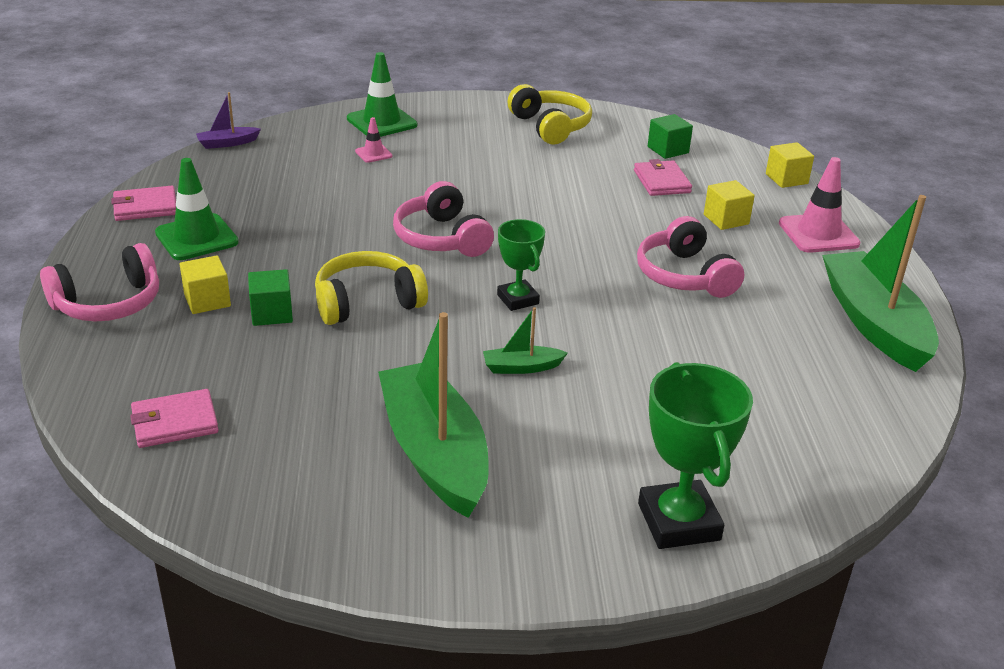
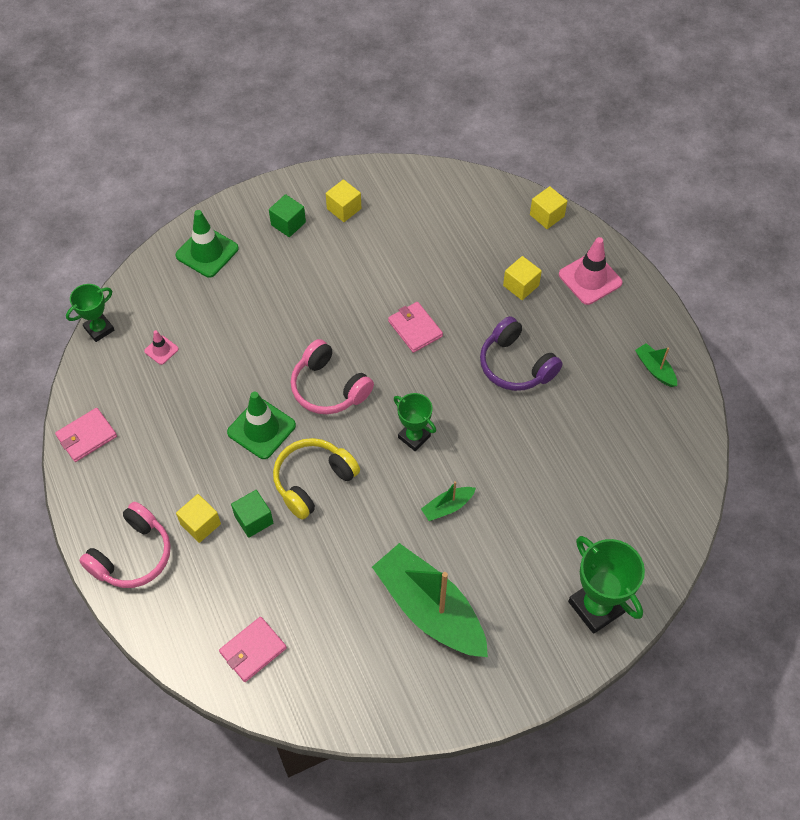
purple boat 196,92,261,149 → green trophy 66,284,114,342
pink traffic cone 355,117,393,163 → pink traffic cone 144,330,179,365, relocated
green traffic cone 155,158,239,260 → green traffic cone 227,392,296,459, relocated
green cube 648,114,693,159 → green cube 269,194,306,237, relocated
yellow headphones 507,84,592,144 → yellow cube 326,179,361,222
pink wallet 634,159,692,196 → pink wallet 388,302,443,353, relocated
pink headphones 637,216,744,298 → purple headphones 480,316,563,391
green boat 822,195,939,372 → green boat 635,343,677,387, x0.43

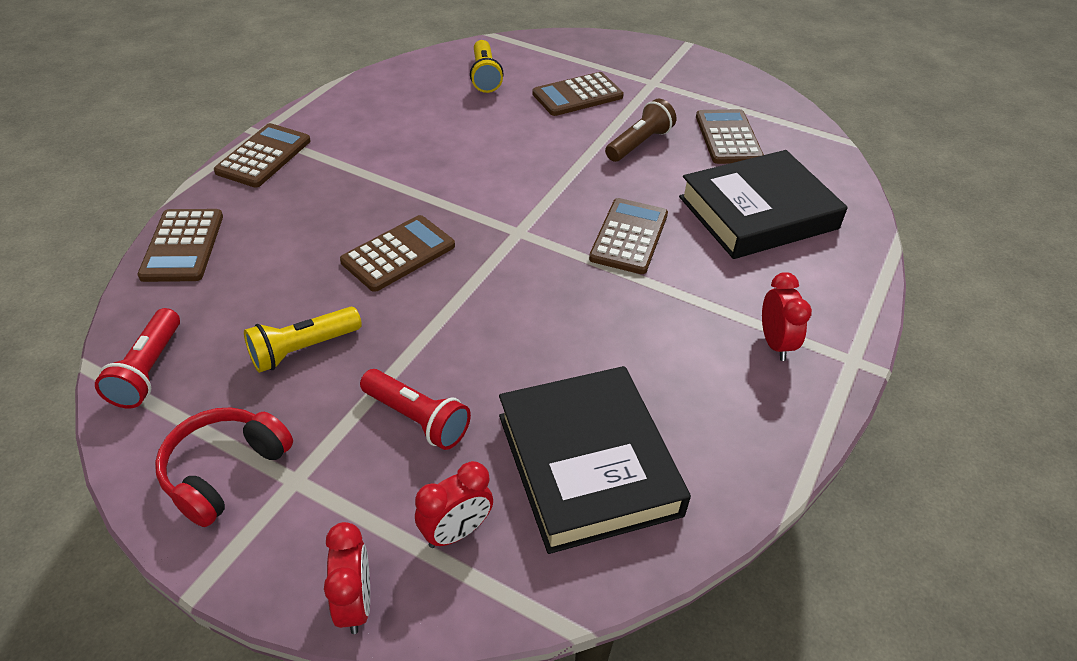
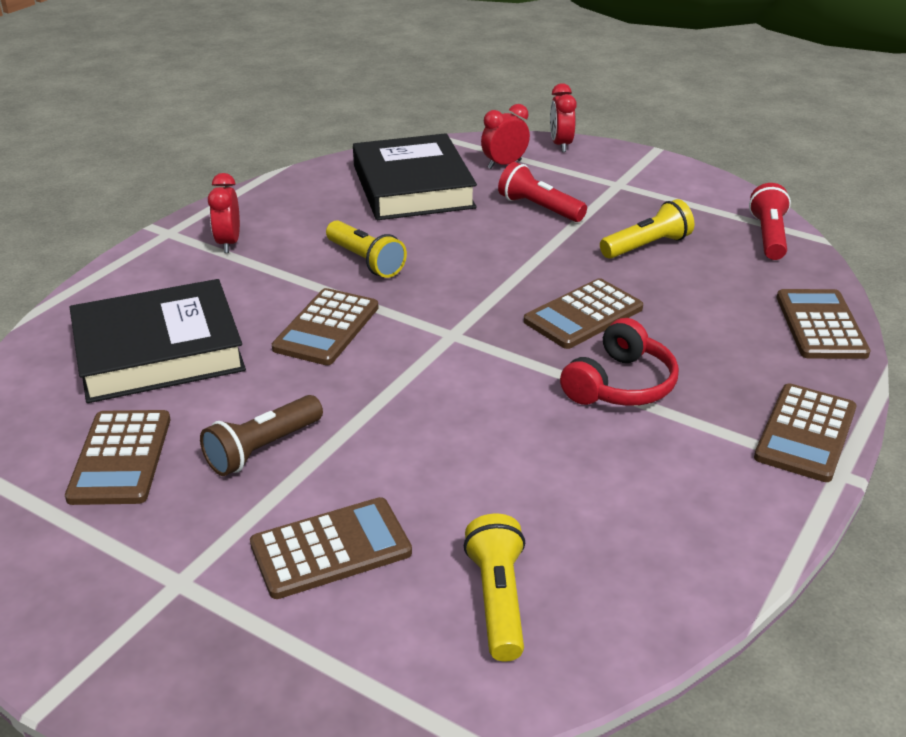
- → yellow flashlight 326,220,407,278
red headphones 155,407,293,527 → red headphones 560,318,679,406, relocated

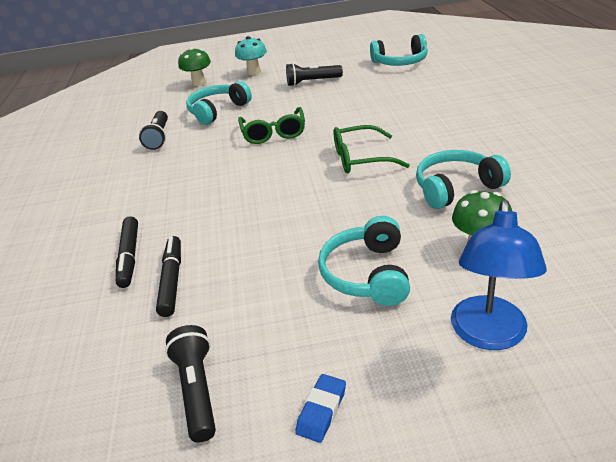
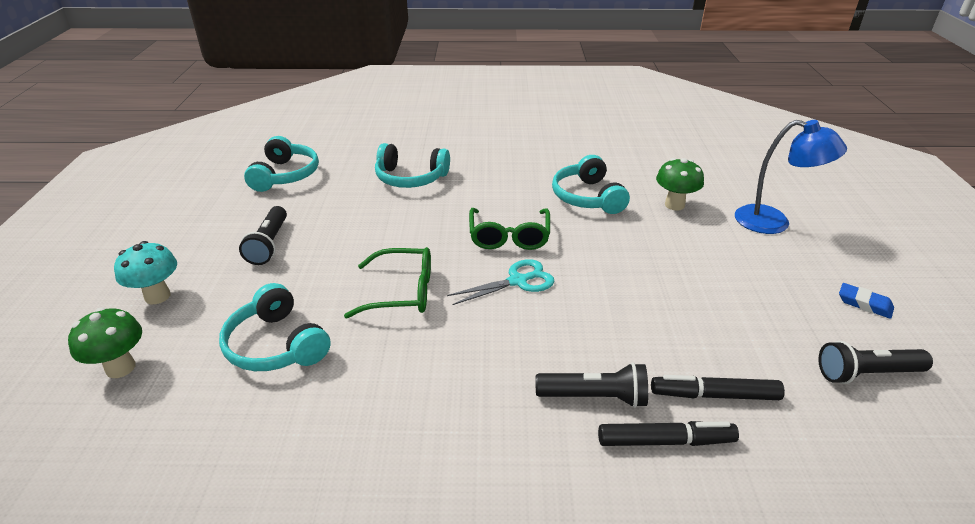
turquoise headphones 318,216,410,306 → turquoise headphones 375,143,450,188, relocated
- → turquoise scissors 447,259,554,305
black flashlight 139,111,168,150 → black flashlight 536,362,648,408, relocated

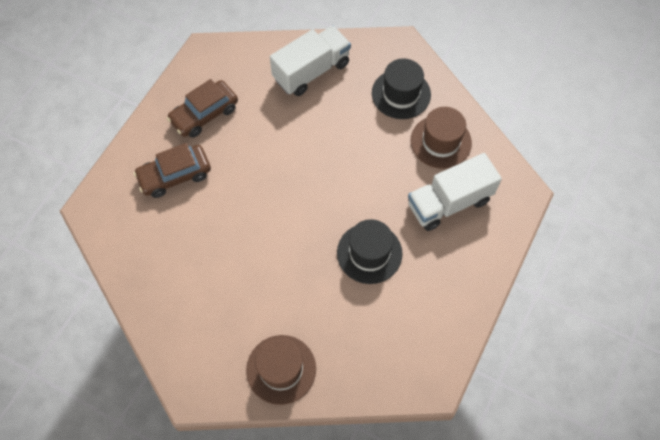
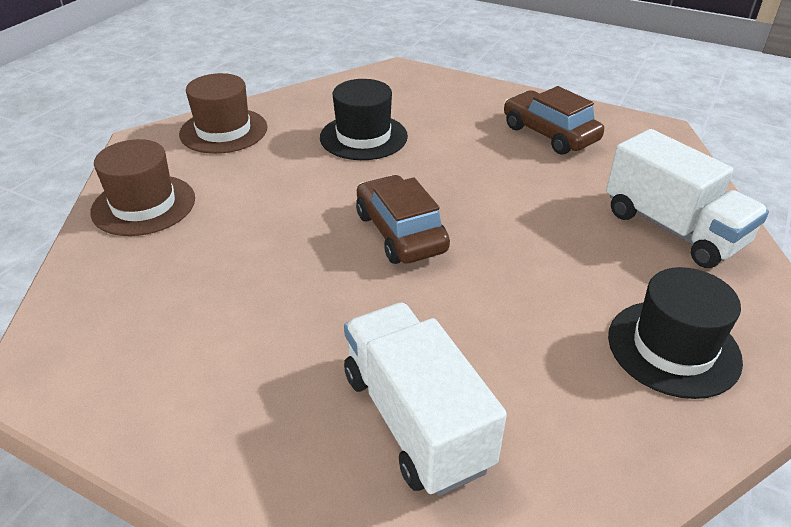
brown hat 411,107,472,169 → brown hat 179,73,267,154, relocated
black hat 337,219,402,284 → black hat 320,79,408,160, relocated
brown car 134,143,211,198 → brown car 356,175,450,264, relocated

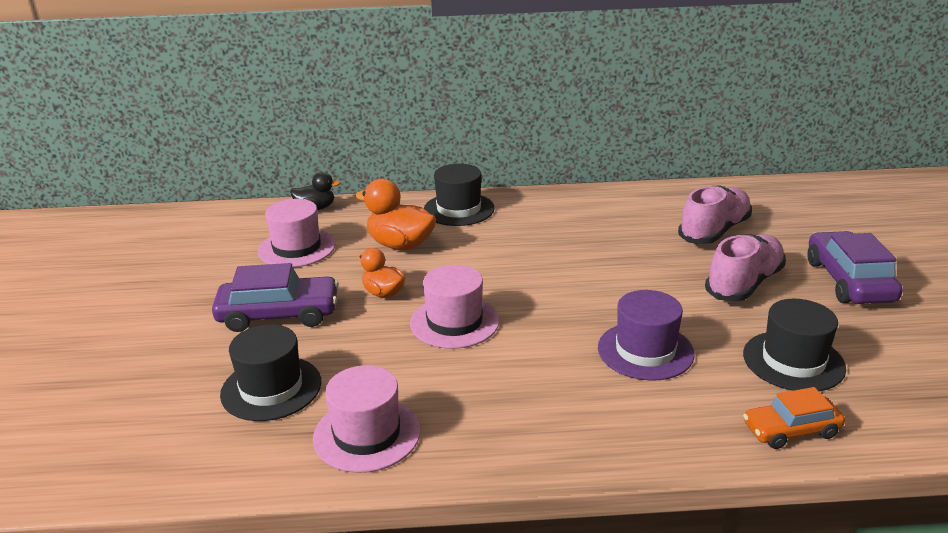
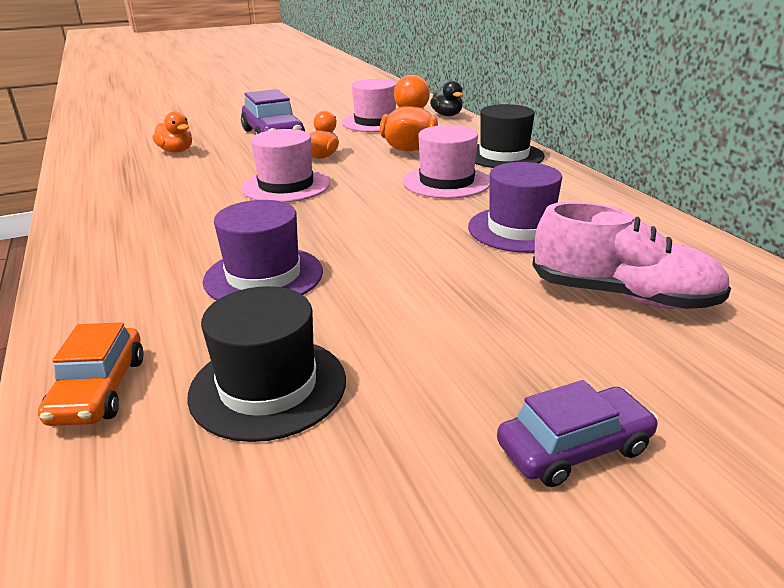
orange car 743,387,845,449 → orange car 38,322,144,426, 150 degrees counterclockwise
black hat 220,324,321,421 → orange duck 153,111,192,153
pink hat 313,365,421,473 → pink hat 403,125,490,198, relocated
- → purple hat 468,162,562,253
purple car 807,231,903,304 → purple car 497,380,659,487, x0.63
pink shoe 705,234,786,302 → -

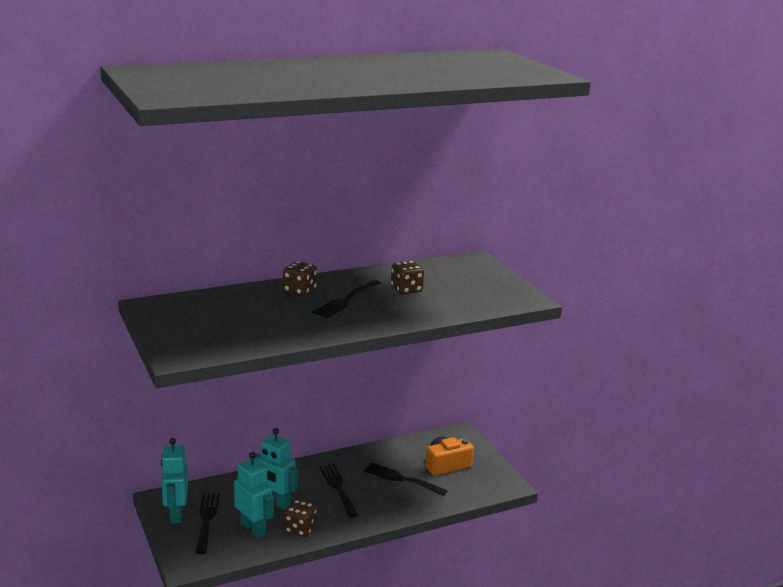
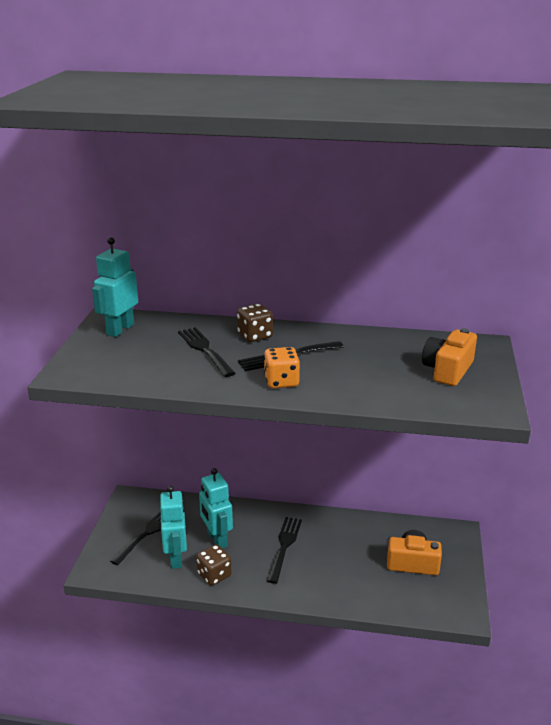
turquoise robot 161,438,188,523 → turquoise robot 92,237,138,337, relocated
black fork 364,462,448,496 → black fork 178,327,235,377, relocated
- → orange dice 264,347,300,388
- → orange camera 422,328,477,386
brown dice 391,261,424,295 → -

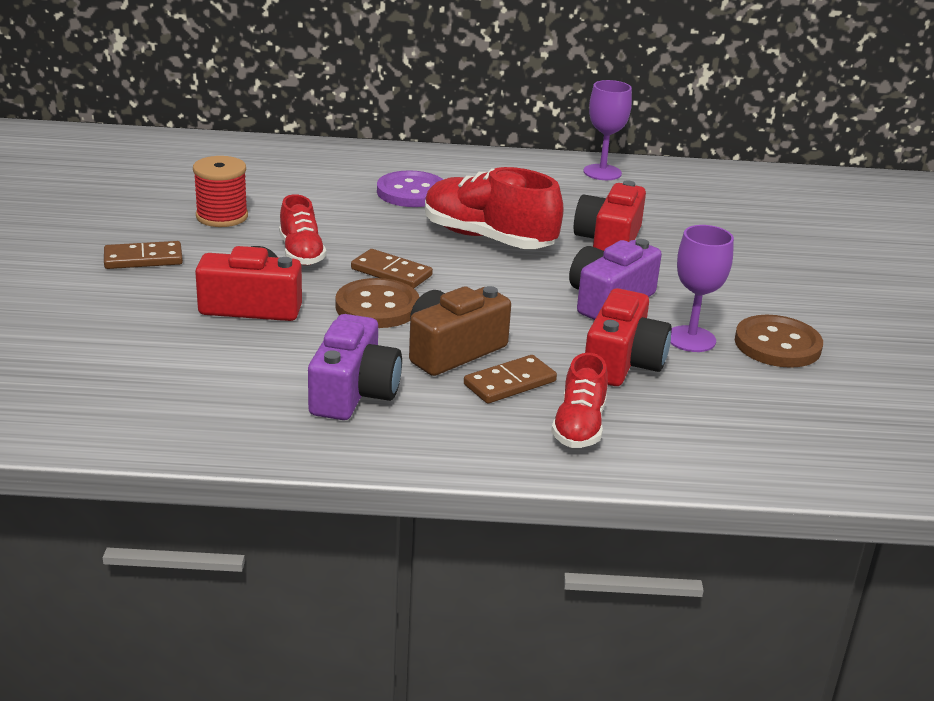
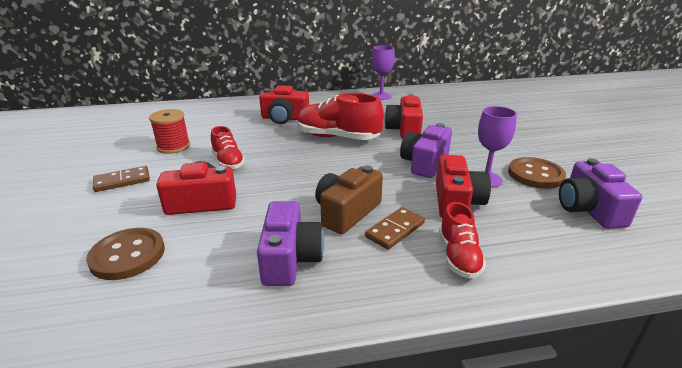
brown button 335,278,419,328 → brown button 86,228,165,280, relocated
purple button 377,170,444,207 → red camera 259,85,309,124
- → purple camera 559,158,642,229
brown domino 351,249,433,288 → -

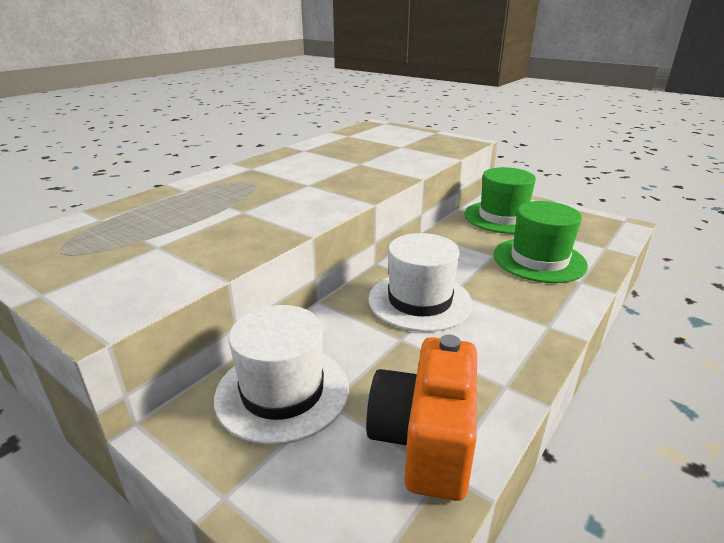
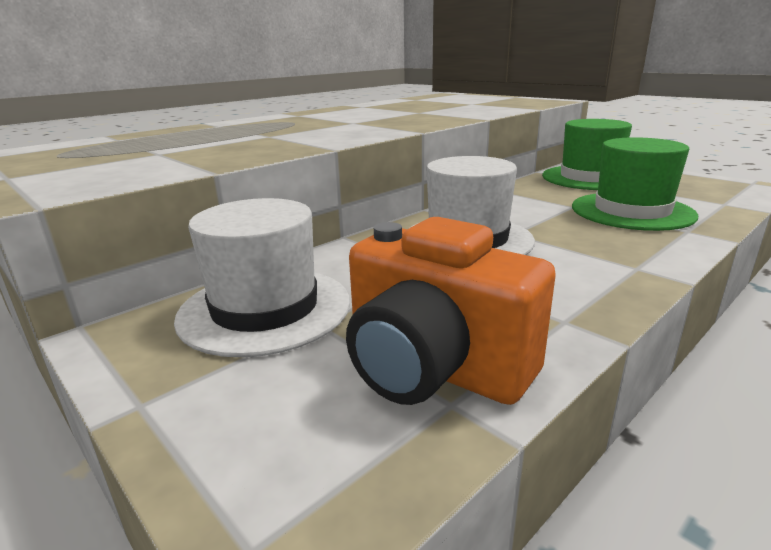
orange camera 366,335,477,501 → orange camera 346,217,556,405, 75 degrees counterclockwise

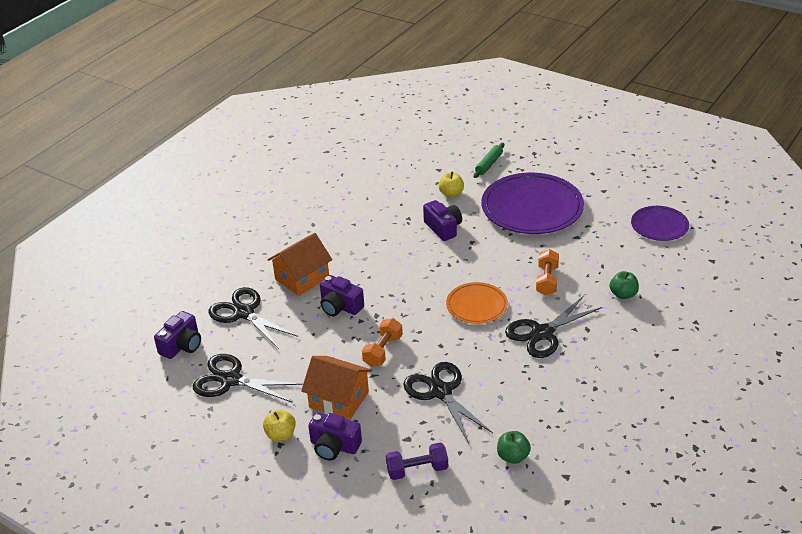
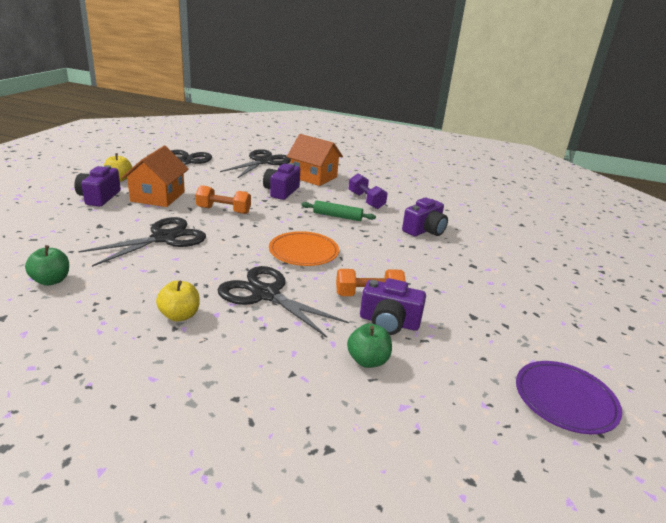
yellow apple 439,172,464,197 → yellow apple 156,281,200,322, relocated
green rolling pin 473,143,504,178 → green rolling pin 301,200,376,221, relocated
purple dumbbell 386,443,448,480 → purple dumbbell 349,174,388,209, relocated
purple camera 154,311,201,359 → purple camera 360,278,426,335, relocated
purple plate 481,173,584,234 → -

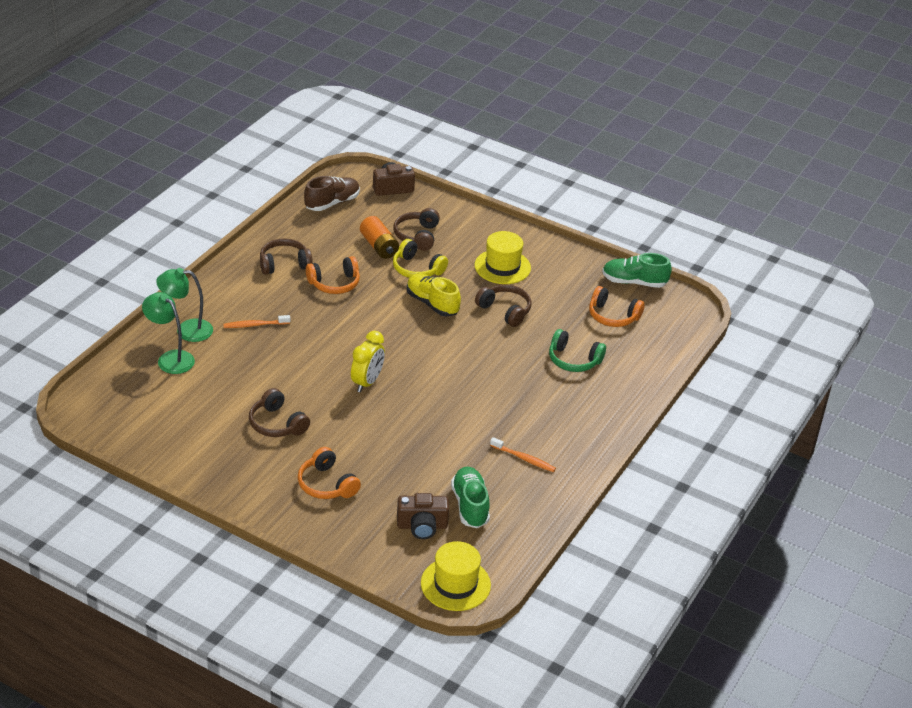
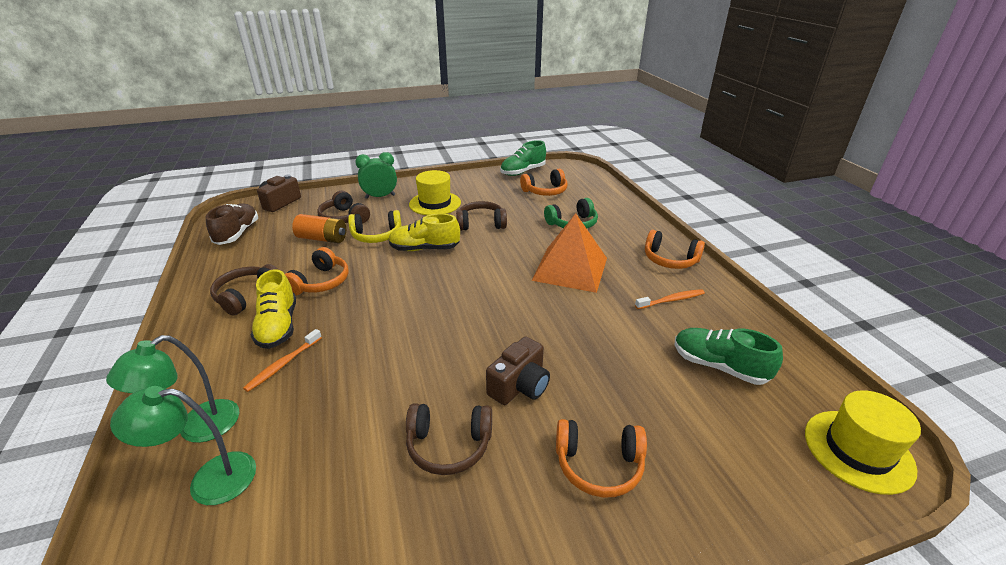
- → yellow shoe 251,269,296,349
- → green clock 355,152,397,199
brown camera 397,493,449,539 → brown camera 486,336,550,405, relocated
- → orange pyramid 532,213,607,293
- → orange headphones 645,230,705,269
yellow clock 351,331,385,392 → -

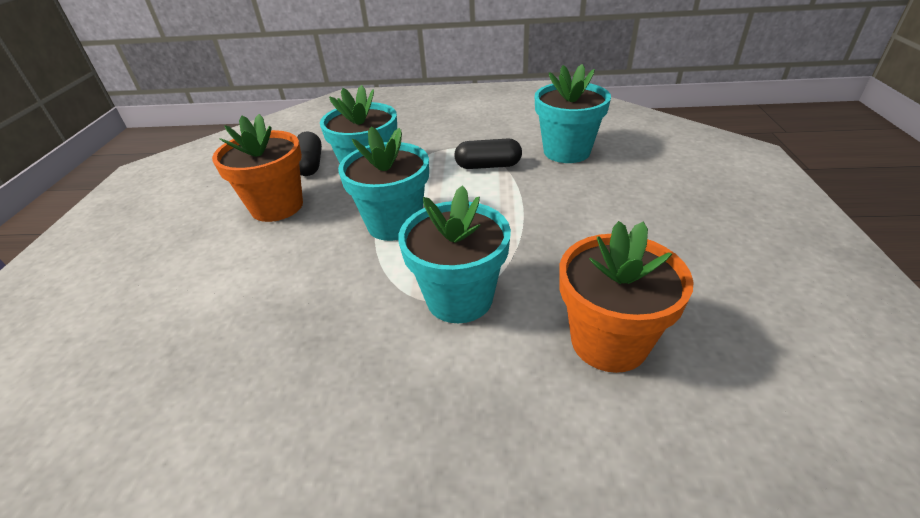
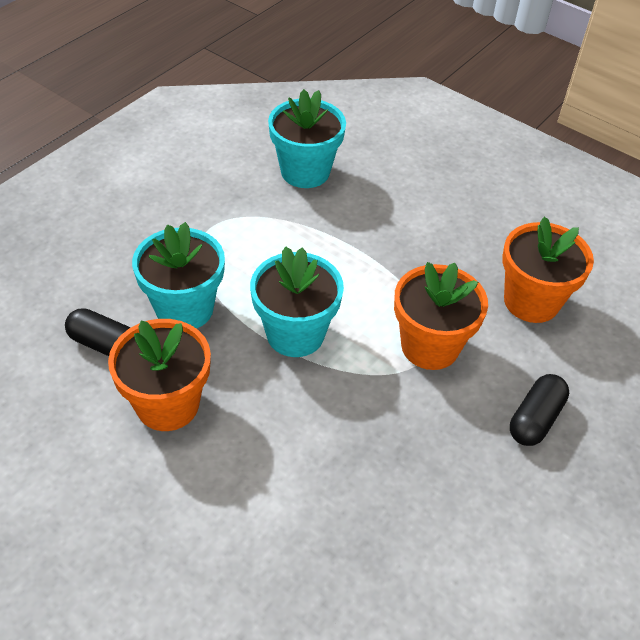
turquoise flower pot 398,185,511,323 → orange flower pot 394,262,488,370
black capsule 454,139,522,169 → black capsule 510,374,569,446, relocated

